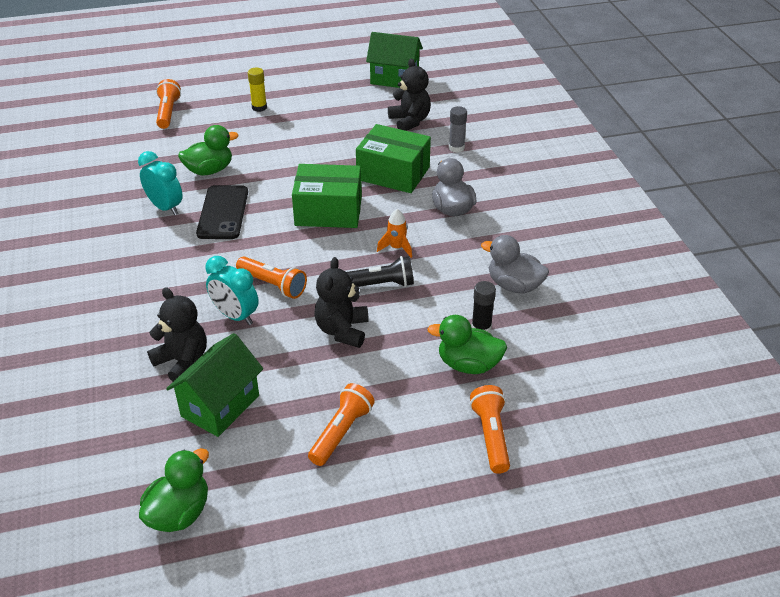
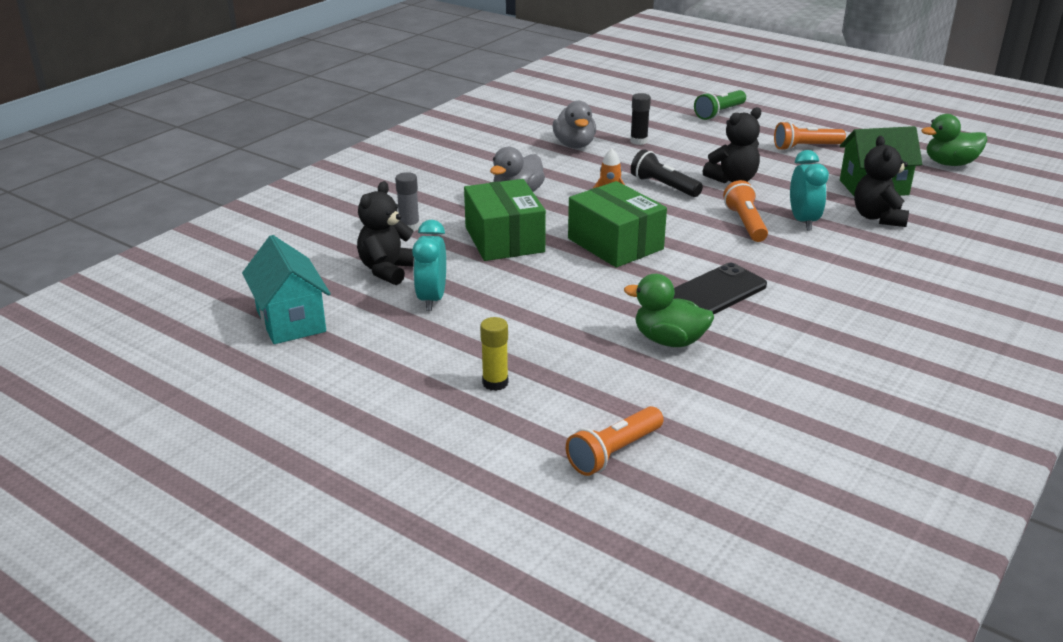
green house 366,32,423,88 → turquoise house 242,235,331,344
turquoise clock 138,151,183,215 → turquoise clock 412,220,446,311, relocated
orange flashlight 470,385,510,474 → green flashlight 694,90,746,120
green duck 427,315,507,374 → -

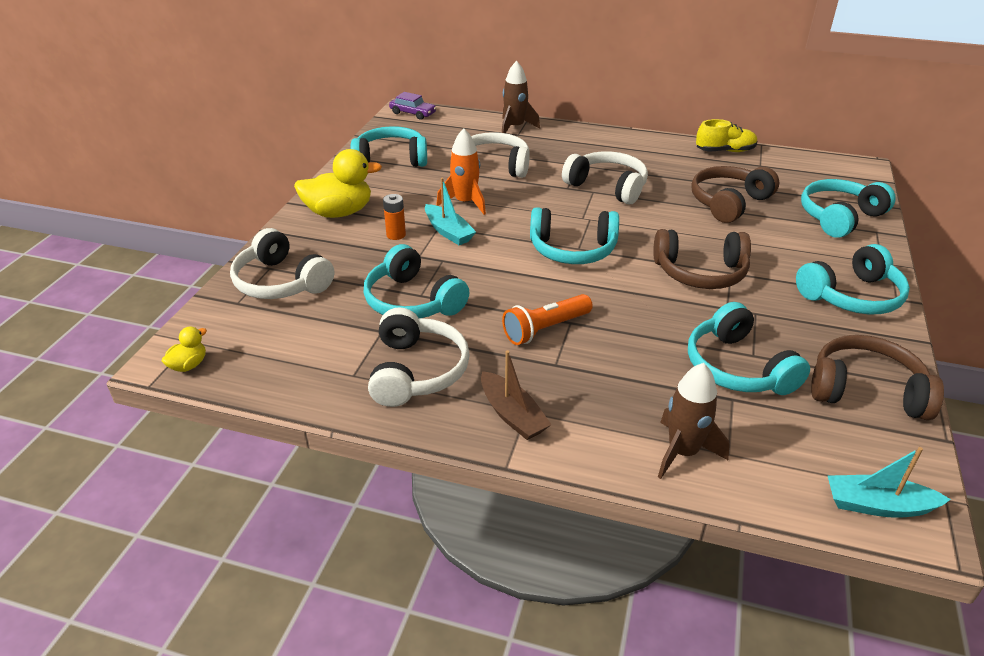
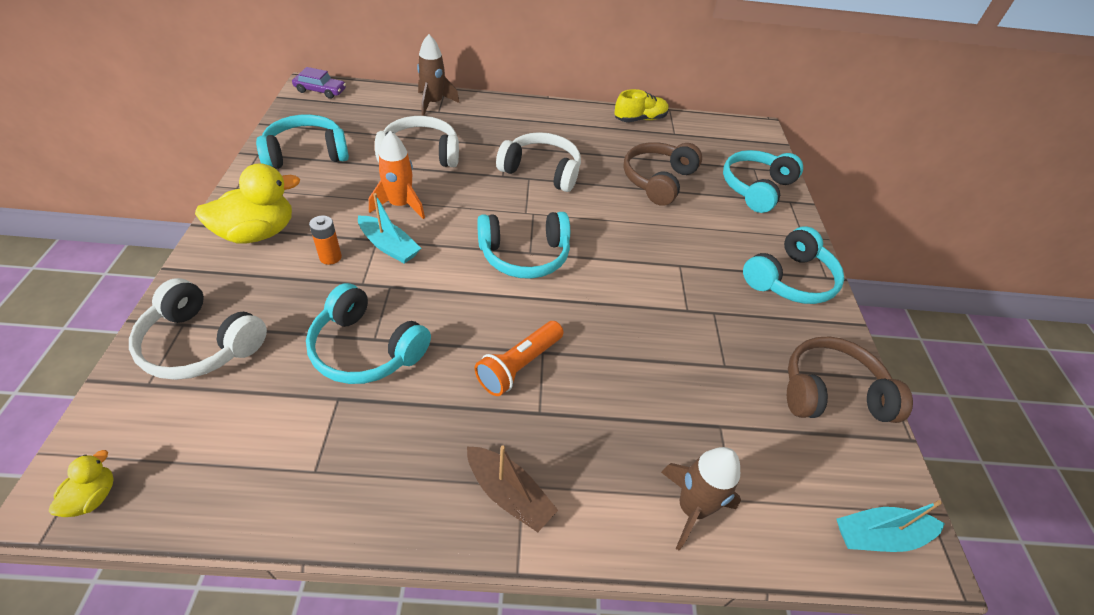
white headphones 368,307,470,407 → -
brown headphones 653,229,751,289 → -
turquoise headphones 688,302,810,395 → -

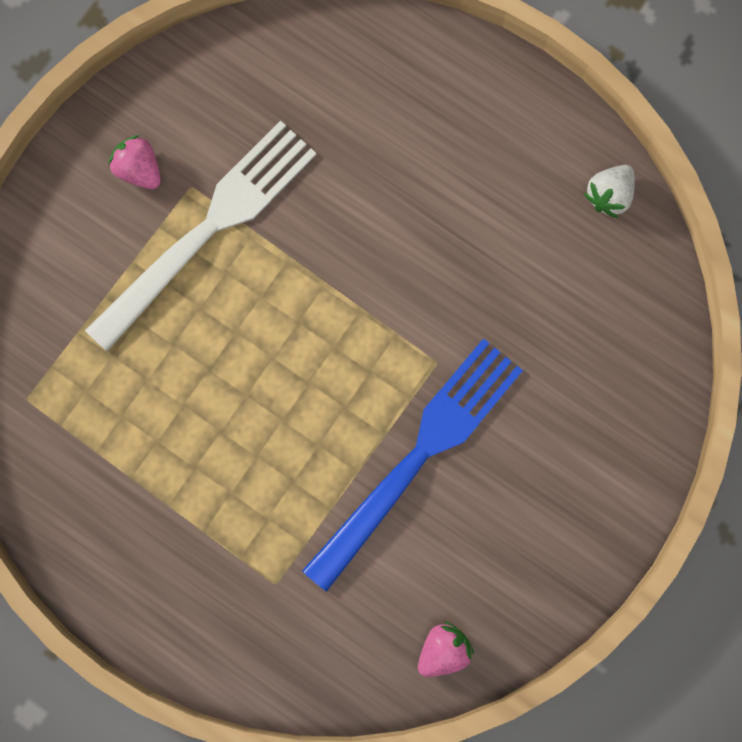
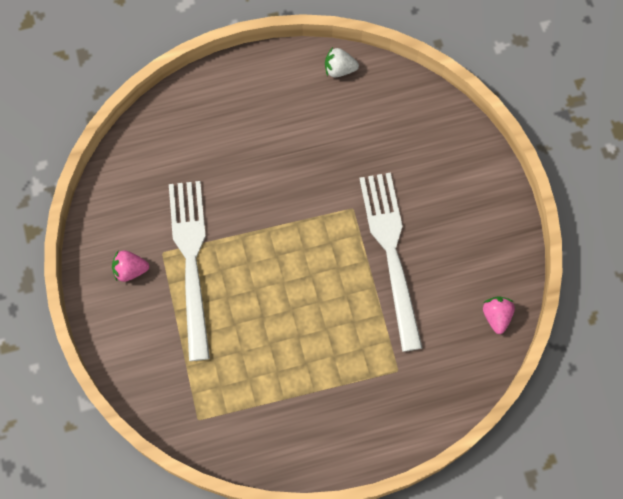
white strawberry 584,165,635,218 → white strawberry 325,47,359,77, 105 degrees clockwise
blue fork 302,338,523,592 → white fork 359,173,423,352

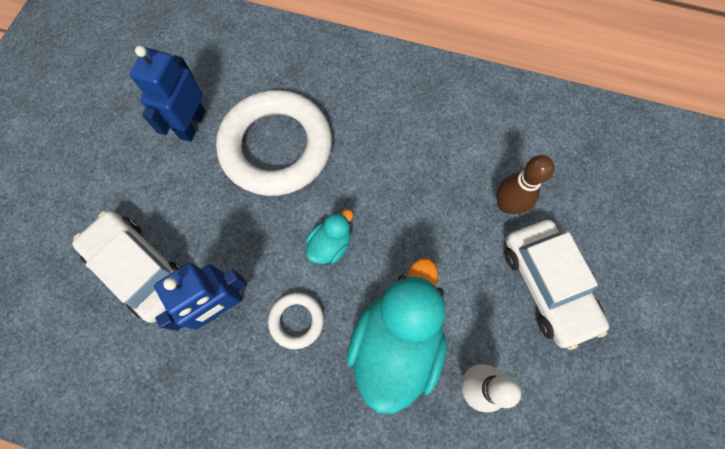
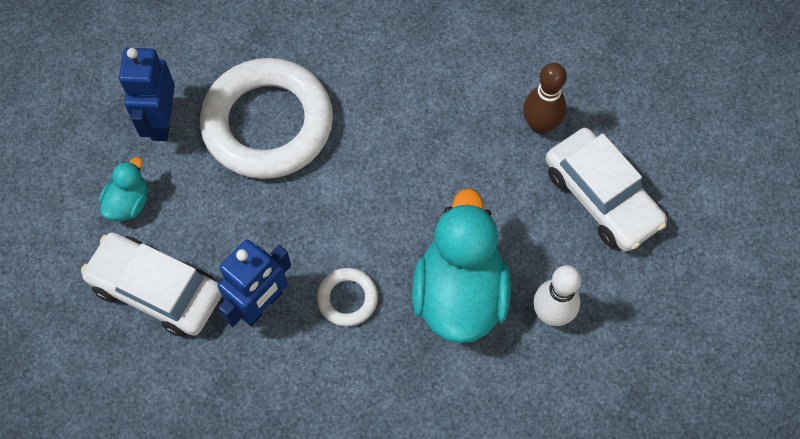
turquoise duck 306,210,353,264 → turquoise duck 99,157,147,221, relocated

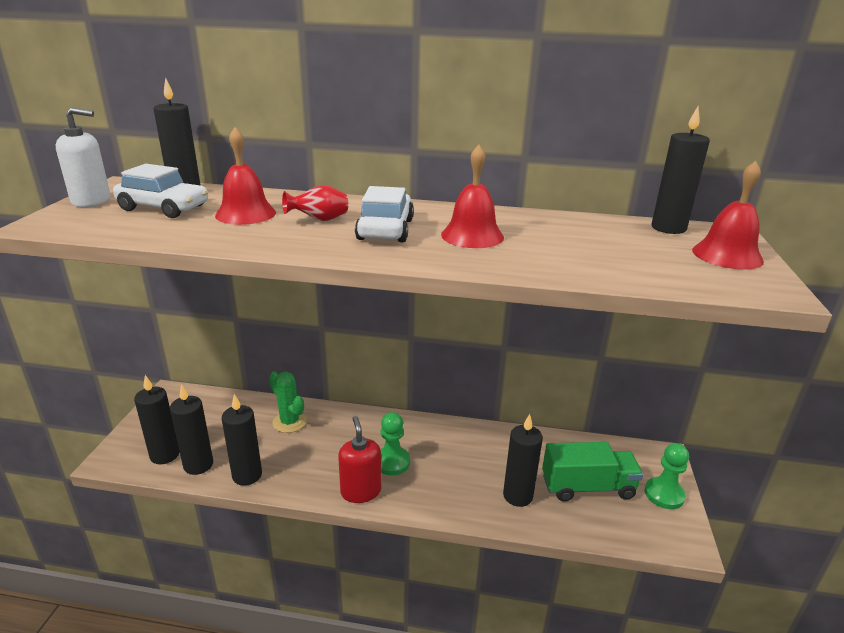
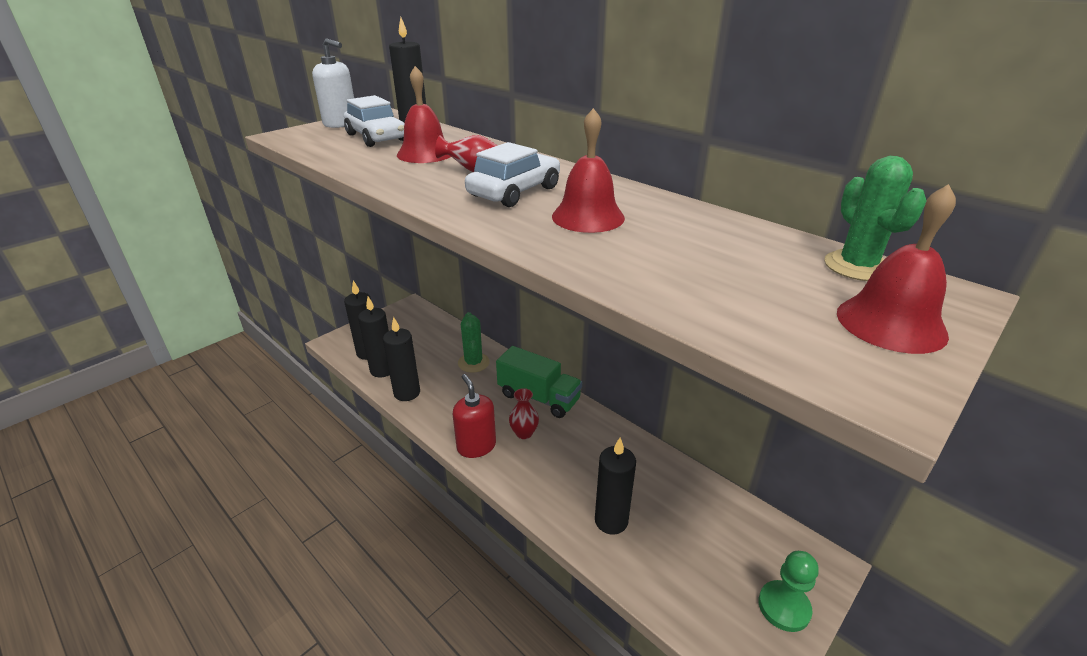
red soap dispenser 338,416,381,503 → red soap dispenser 452,374,496,458, 45 degrees counterclockwise
green truck 542,442,643,502 → green truck 496,346,582,418, relocated
green pawn 380,412,410,475 → red vase 509,388,539,439
black candle 651,107,710,234 → green cactus 824,156,927,281

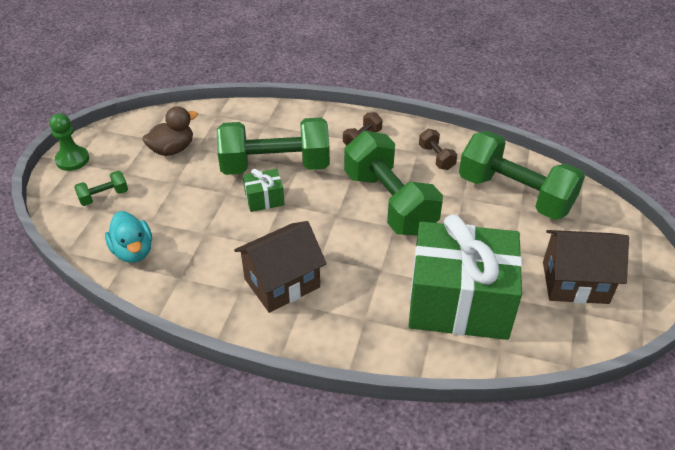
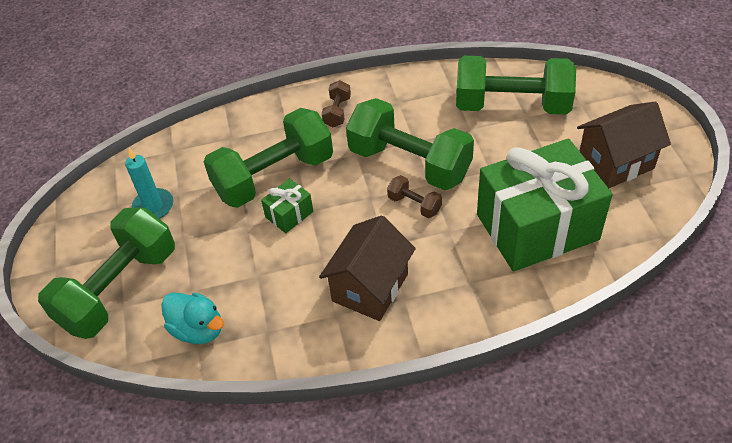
green dumbbell 74,171,128,206 → green dumbbell 38,208,175,339, x2.35
brown duck 143,106,198,156 → turquoise candle 125,148,173,219
brown dumbbell 419,129,457,170 → brown dumbbell 387,175,442,218, relocated
green pawn 49,113,89,171 → -

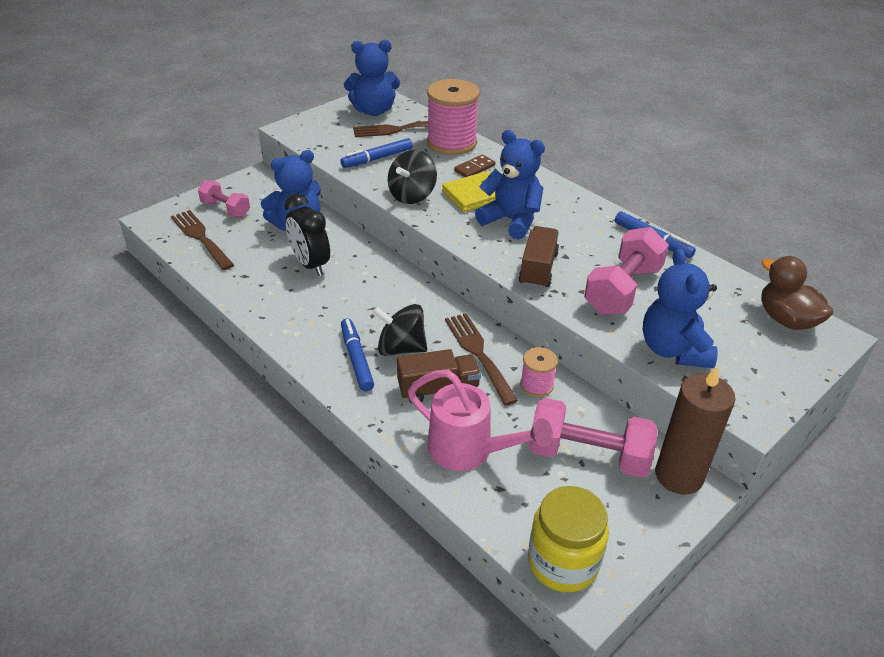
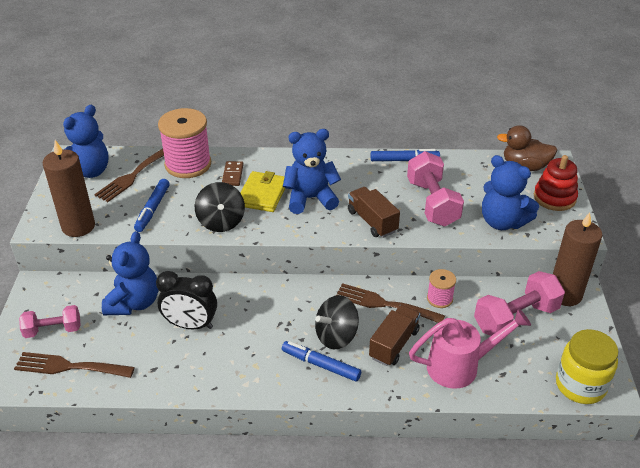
- → brown candle 43,140,95,237
- → red stacking toy 534,155,578,211

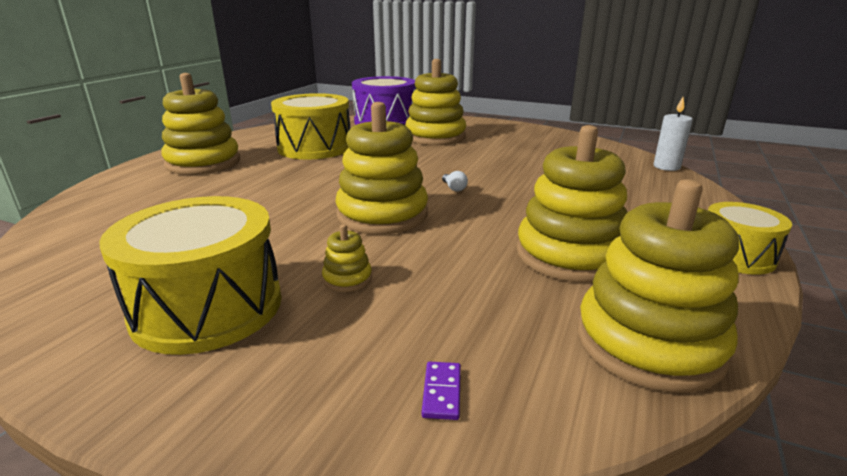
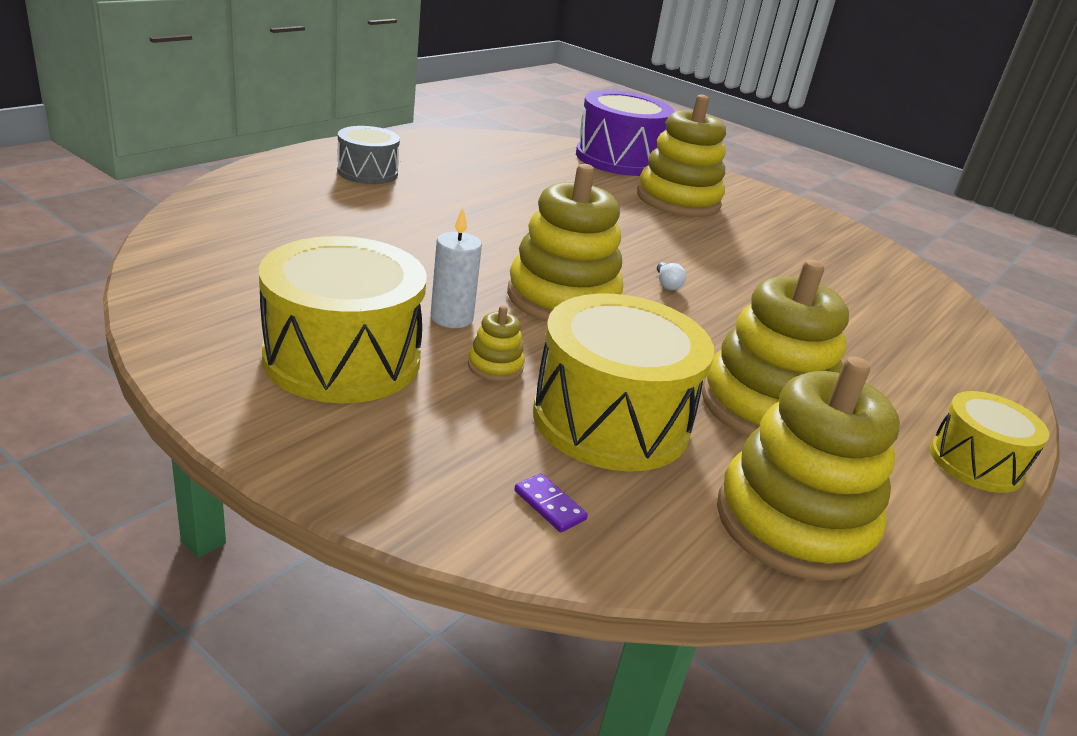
yellow stacking toy 161,73,240,175 → grey drum 337,126,400,184
white candle 654,97,693,171 → white candle 431,208,482,328, relocated
purple domino 422,362,461,420 → purple domino 514,473,588,532, 60 degrees counterclockwise
yellow drum 271,93,350,160 → yellow drum 533,294,714,472, relocated

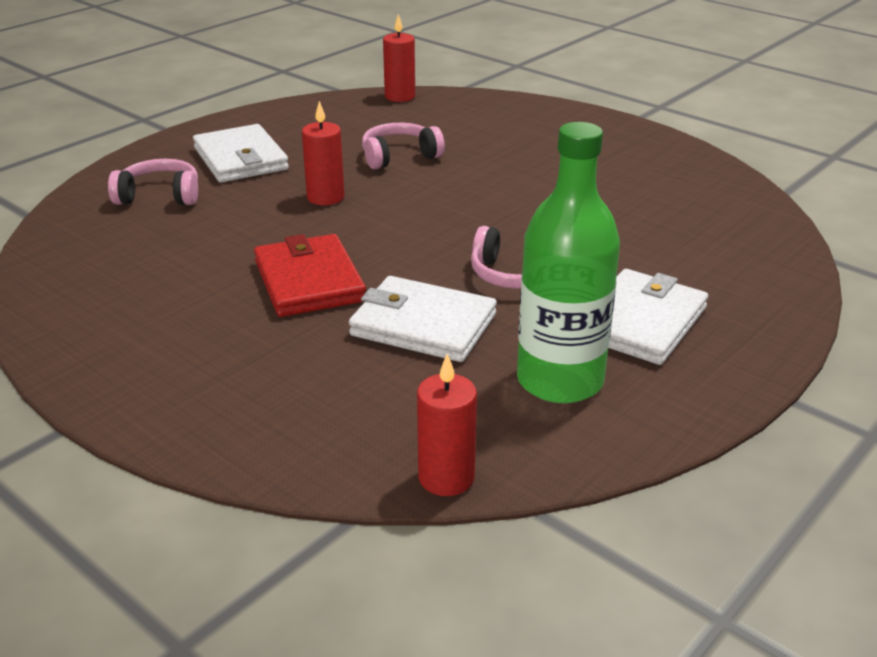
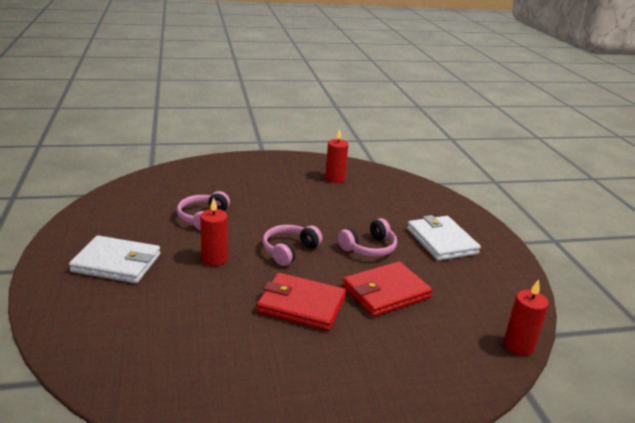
pink headphones 108,159,198,205 → pink headphones 263,225,322,266, relocated
red candle 383,14,415,102 → red candle 325,128,348,183, relocated
white wallet 349,276,497,362 → red wallet 342,261,433,317
green bottle 517,122,620,404 → -

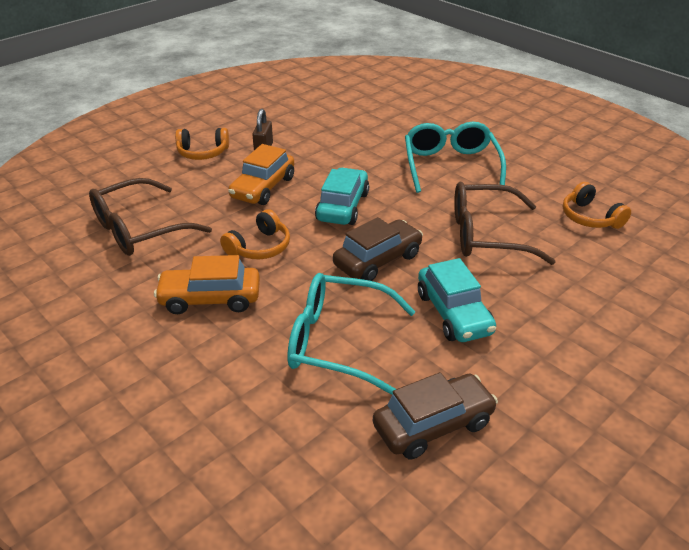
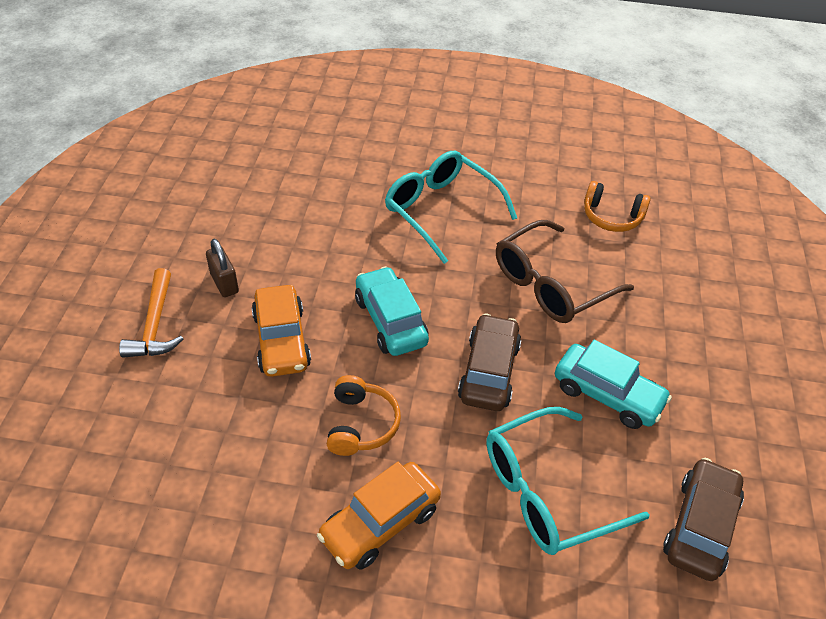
orange headphones 175,128,229,160 → orange hammer 119,268,183,358
brown glasses 89,178,212,256 → -

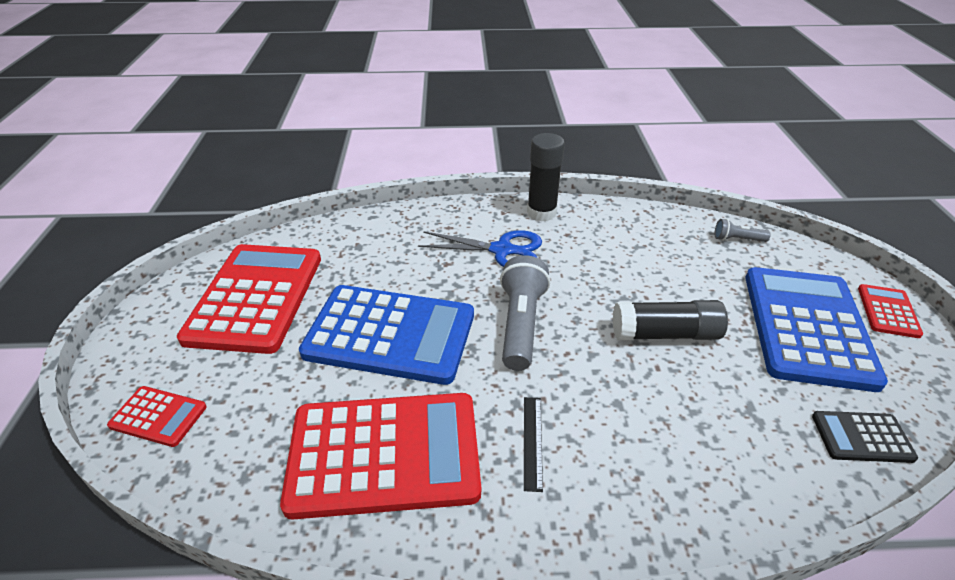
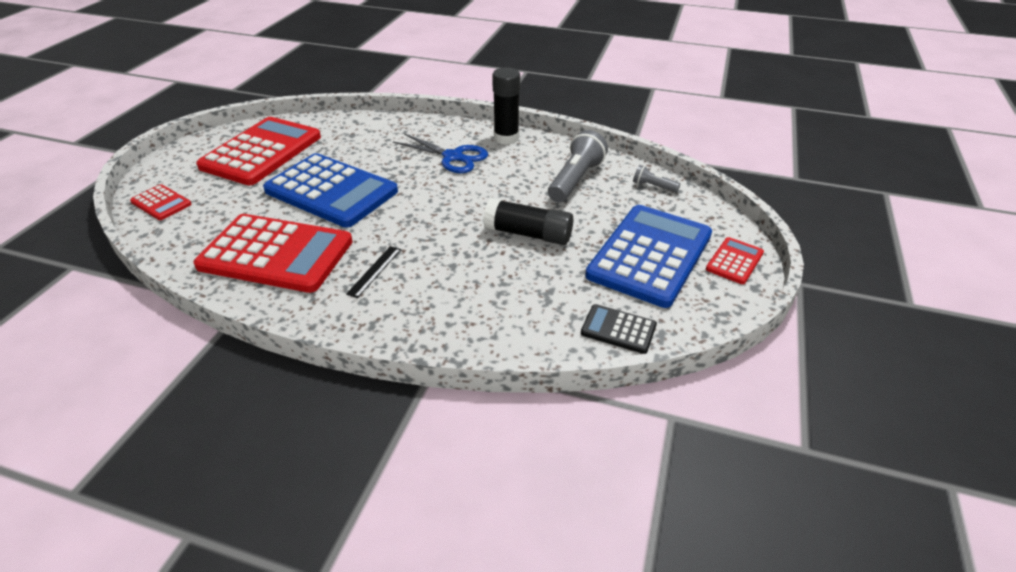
grey flashlight 500,255,550,371 → grey flashlight 548,130,608,203, relocated

